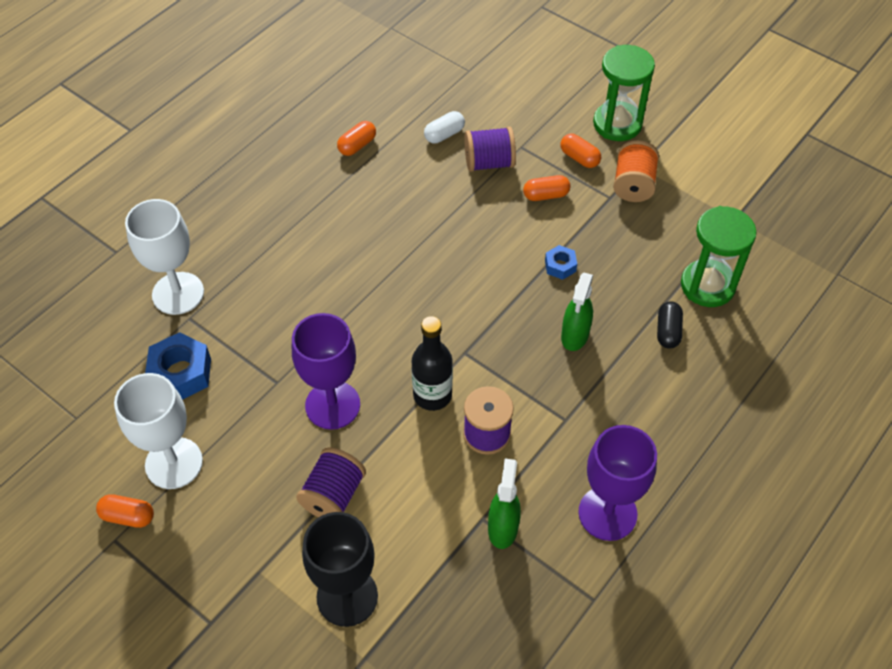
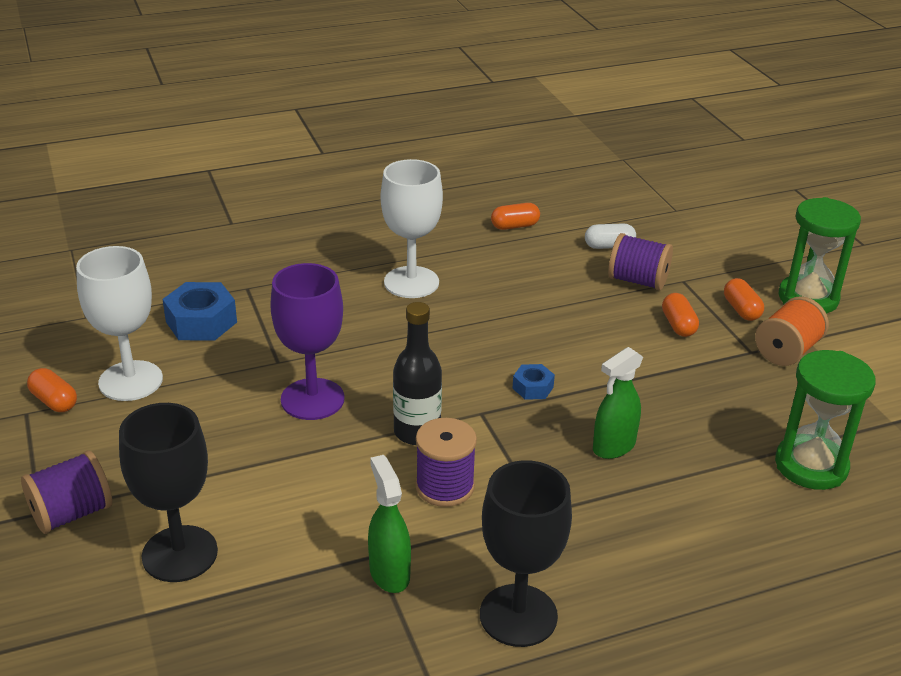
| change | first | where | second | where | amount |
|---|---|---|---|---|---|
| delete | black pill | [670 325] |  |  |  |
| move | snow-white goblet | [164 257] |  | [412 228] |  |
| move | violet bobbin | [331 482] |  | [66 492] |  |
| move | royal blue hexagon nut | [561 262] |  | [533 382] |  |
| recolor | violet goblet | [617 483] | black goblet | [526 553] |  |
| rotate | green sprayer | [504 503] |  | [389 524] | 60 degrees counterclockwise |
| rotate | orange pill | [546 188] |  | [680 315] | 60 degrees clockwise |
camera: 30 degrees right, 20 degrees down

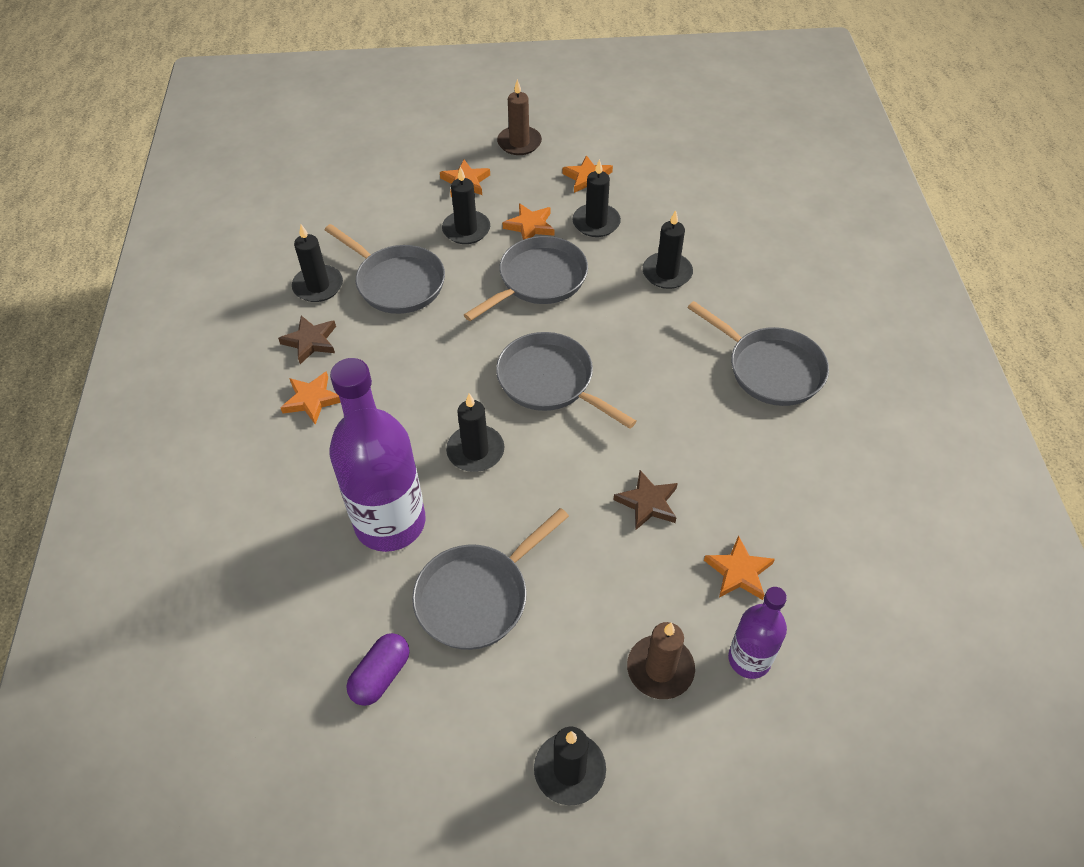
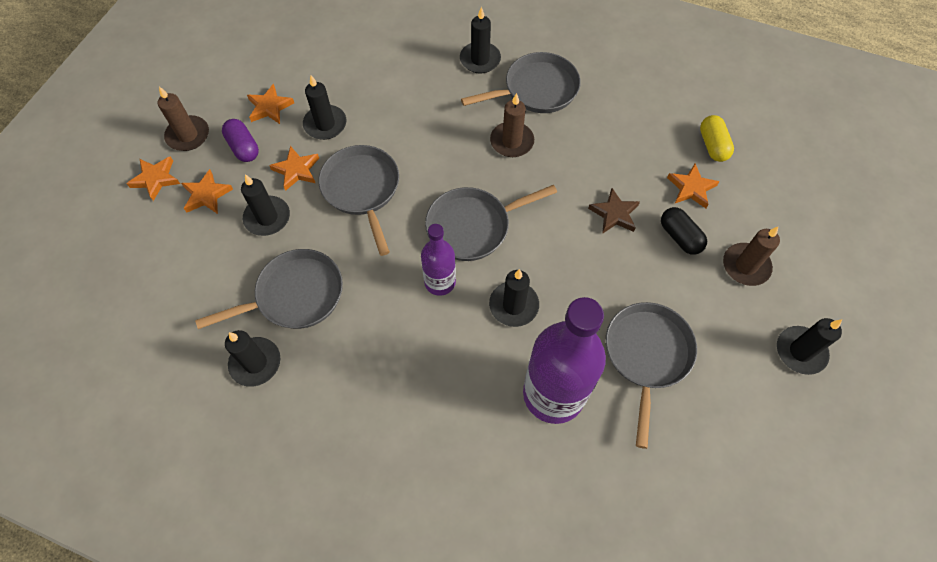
| change | first | where | second | where | amount |
|---|---|---|---|---|---|
| delete | brown star shape | [307 340] |  |  |  |
| insert |  |  | brown wax candle | [512 125] |  |
| insert |  |  | black pill | [684 231] |  |
| insert |  |  | bright yellow pill | [717 138] |  |
| move | orange star shape | [311 398] |  | [153 178] |  |
| move | violet pill | [377 669] |  | [240 140] |  |
| move | black wax candle | [667 249] |  | [480 40] |  |
| move | violet bottle | [757 633] |  | [438 260] |  |
| rotate | ash-grey frying pan | [490 579] |  | [651 375] | 150 degrees counterclockwise |
camera: 65 degrees left, 10 degrees up

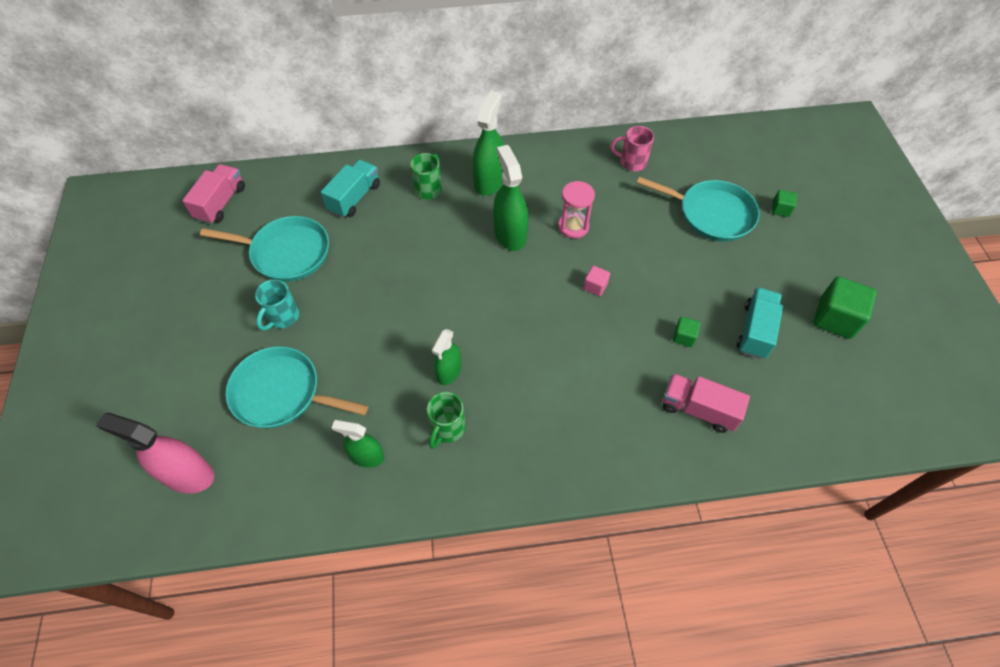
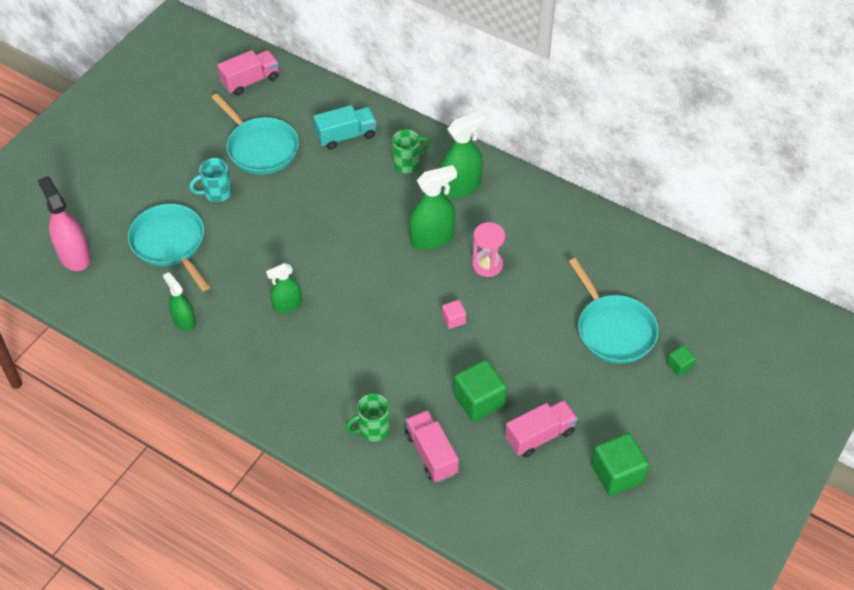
| change | first | where | second | where | amount |
|---|---|---|---|---|---|
| delete | rose-pink coffee mug | [632 148] |  |  |  |
| move | green coffee mug | [446 420] |  | [367 417] |  |
| recolor | turquoise lorry | [760 323] | rose-pink lorry | [541 429] |  |
| rotate | green sprayer | [510 198] |  | [433 207] | 45 degrees clockwise |
| resize | green cube | [687 332] |  | [480 390] | x1.97 |
camera: 40 degrees right, 5 degrees down

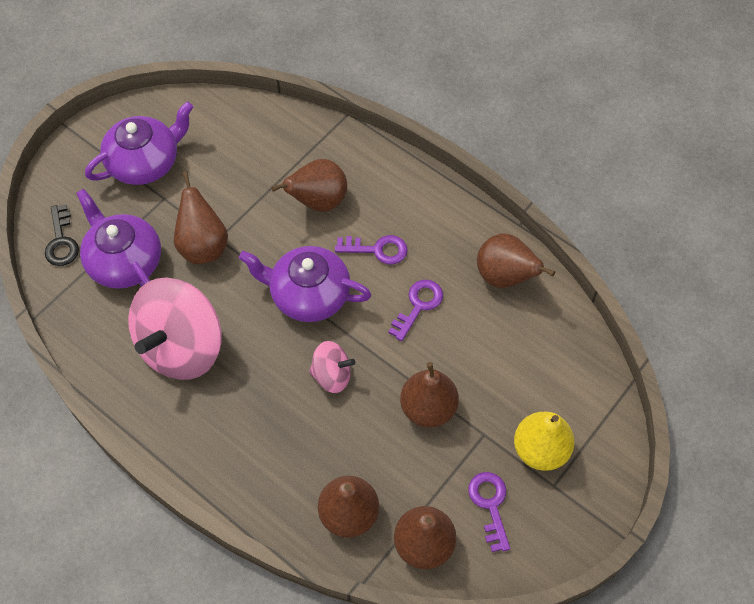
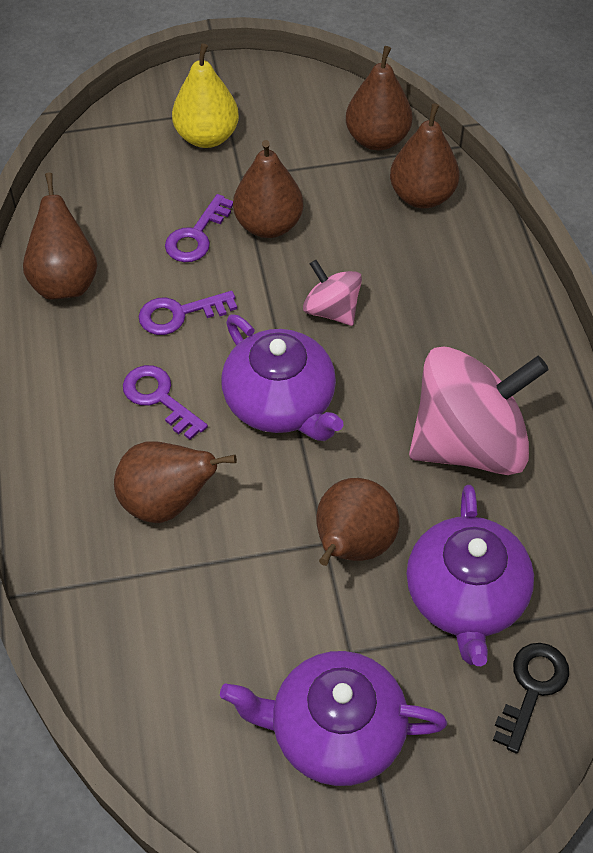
| change | first | where | second | where | amount |
|---|---|---|---|---|---|
| move | violet latchkey | [489 512] |  | [199 228] |  |
camera: 140 degrees left, 5 degrees down

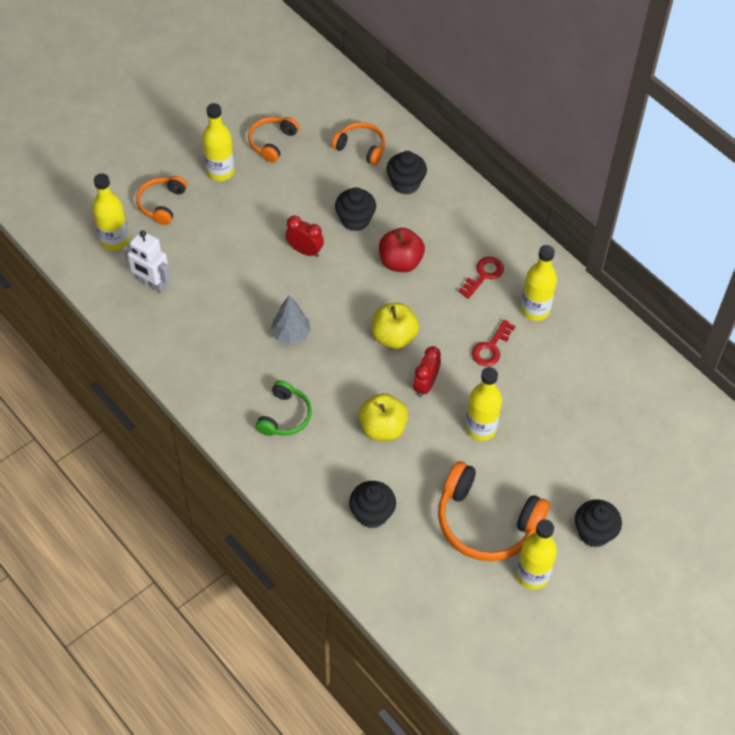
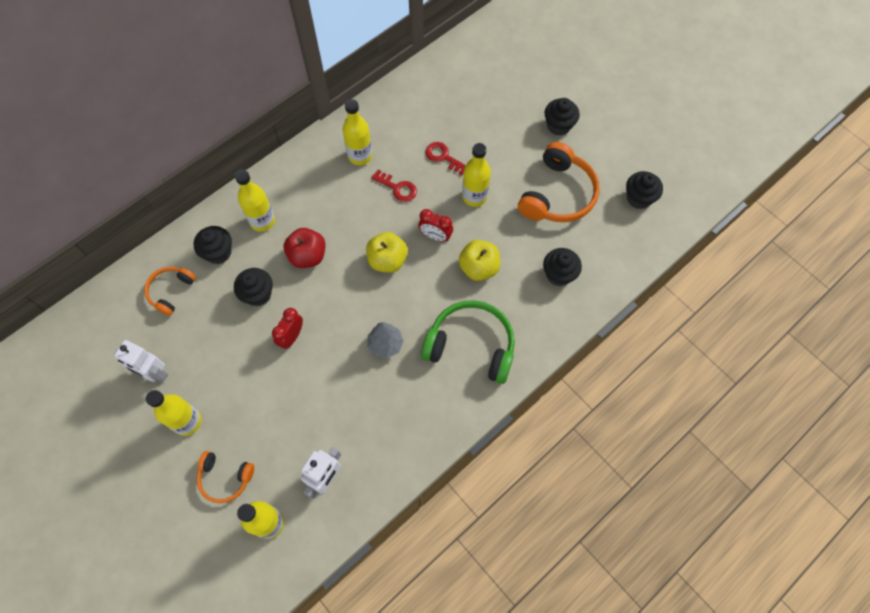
| change | first | where | second | where | amount |
|---|---|---|---|---|---|
| insert |  |  | black fairy cake | [644 190] |  |
| move | crimson latchkey | [481 277] |  | [446 158] |  |
| move | bright yellow bottle | [536 554] |  | [255 201] |  |
| replace | orange headset | [273 140] | snow-white robot figure | [141 361] |  |
| resize | green headset | [284 408] |  | [468 342] | x1.77 |
camera: 90 degrees left, 10 degrees up

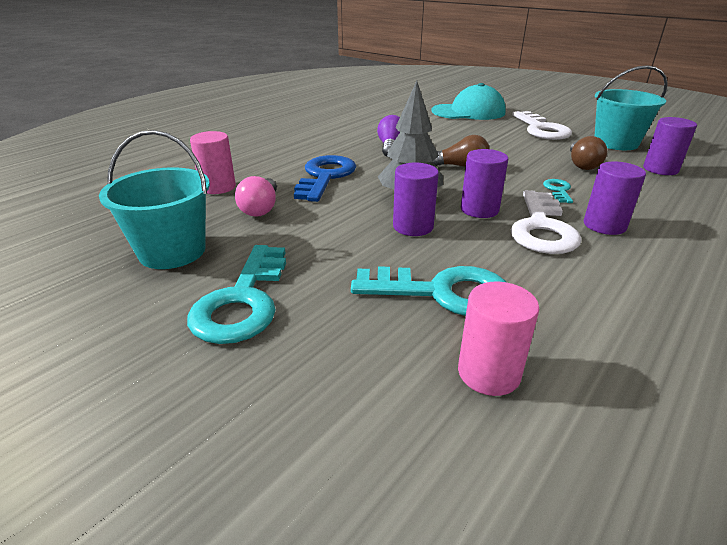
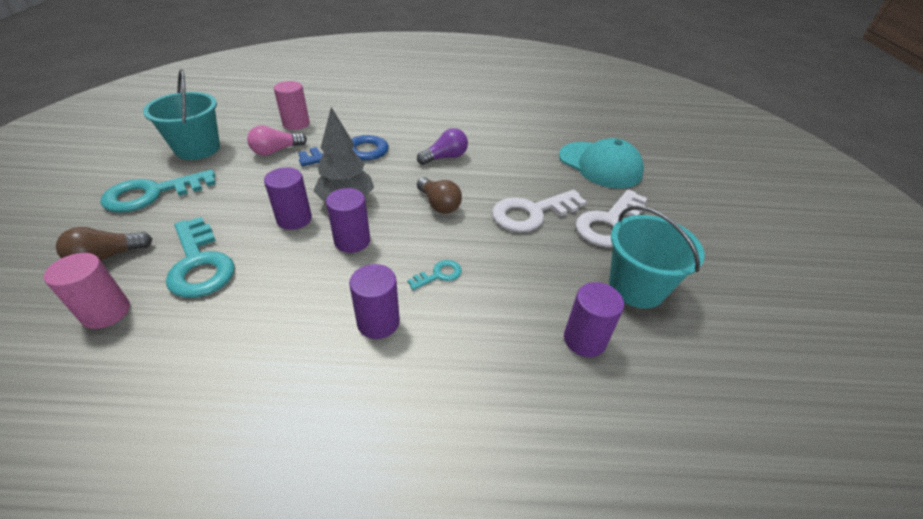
| change | first | where | second | where | amount |
|---|---|---|---|---|---|
| move | snow-white latchkey | [546 222] |  | [539 211] |  |
| move | brown bulb | [588 153] |  | [104 243] |  |
camera: 50 degrees right, 10 degrees up

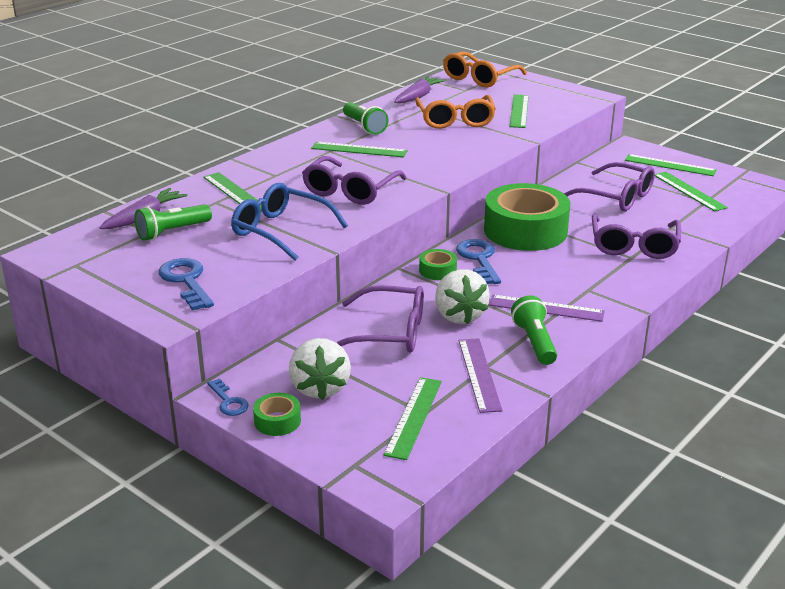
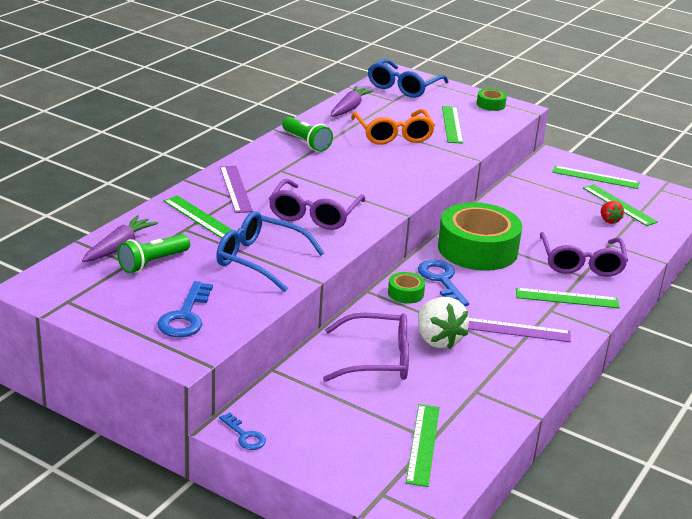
| change | first | where | second | where | amount |
|---|---|---|---|---|---|
| delete | snow-white berry | [320 369] |  |  |  |
| delete | green pocket torch | [534 330] |  |  |  |
| delete | violet eyeglasses | [609 186] |  |  |  |
| insert |  |  | crimson berry | [612 212] |  |
| move | green sticky tape | [277 414] |  | [492 100] |  |
| move | green ruler | [359 149] |  | [568 298] |  |
| move | violet ruler | [481 375] |  | [236 189] |  |
| recolor | orange eyeglasses | [485 69] | royal blue eyeglasses | [408 78] |  |
| rotate | royal blue latchkey | [186 284] |  | [185 309] | 135 degrees counterclockwise |
camera: 10 degrees left, 0 degrees up

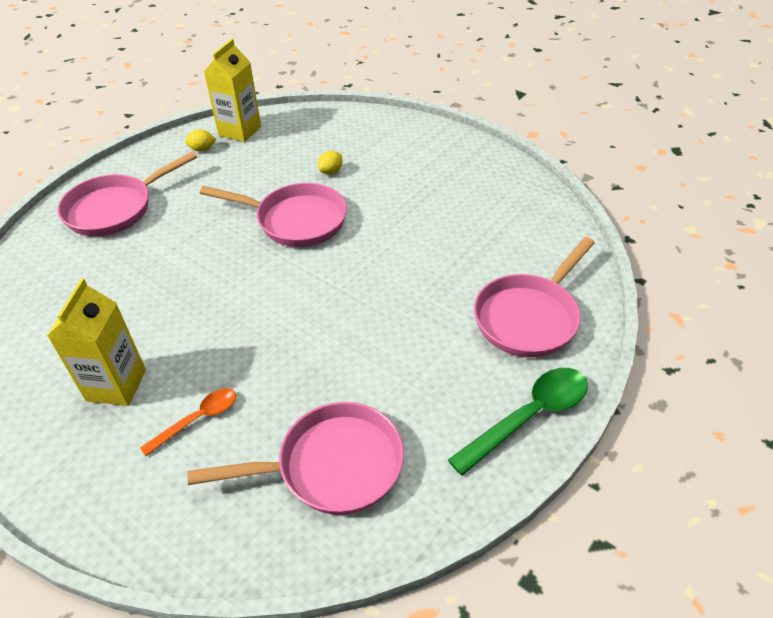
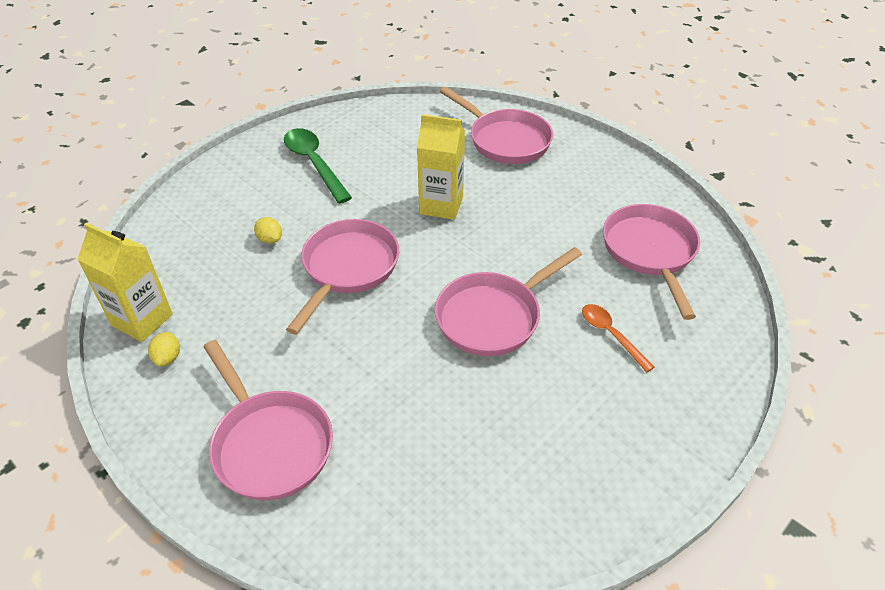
| change | first | where | second | where | amount |
|---|---|---|---|---|---|
| insert |  |  | rose-pink frying pan | [508 301] |  |
| move | bright yellow milk carton | [96 342] |  | [441 167] |  |
| move | green teaspoon | [518 422] |  | [318 166] |  |
camera: 85 degrees left, 0 degrees up

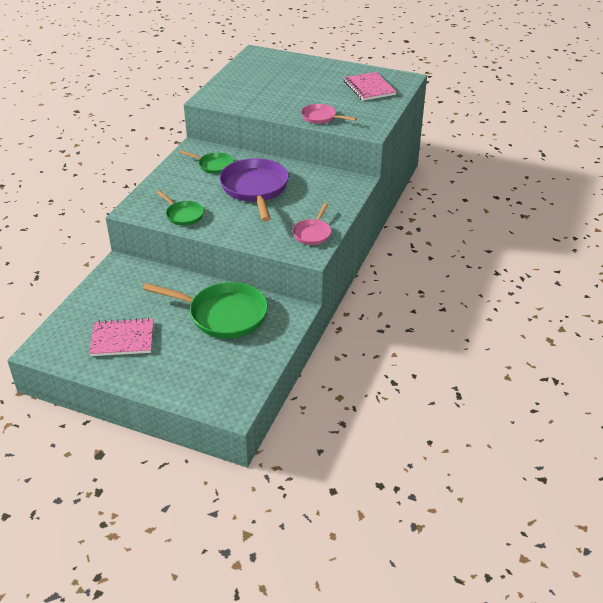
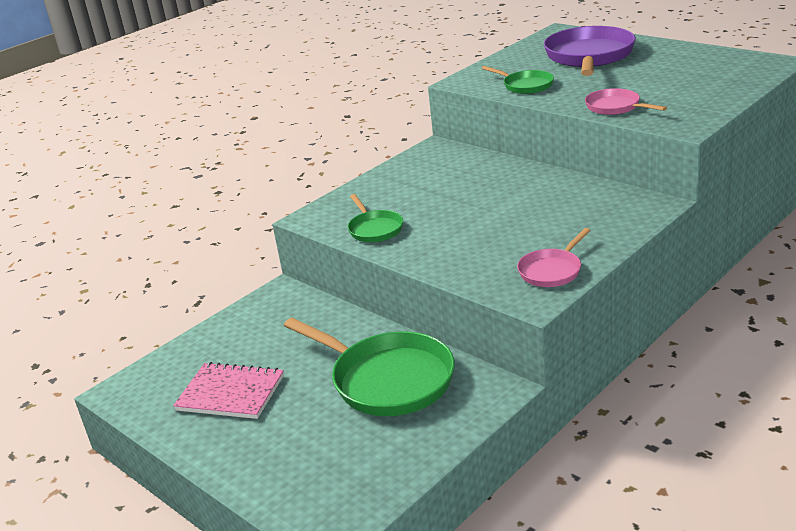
| change | first | where | second | where | amount |
|---|---|---|---|---|---|
| delete | rose-pink exercise book | [370 86] |  |  |  |
| move | green frying pan | [206 162] |  | [518 80] |  |
| move | violet frying pan | [254 189] |  | [590 51] |  |
camera: 25 degrees right, 10 degrees down

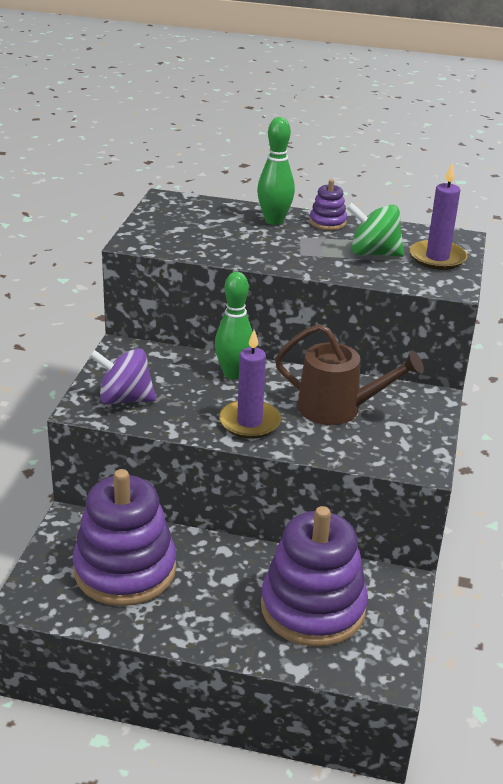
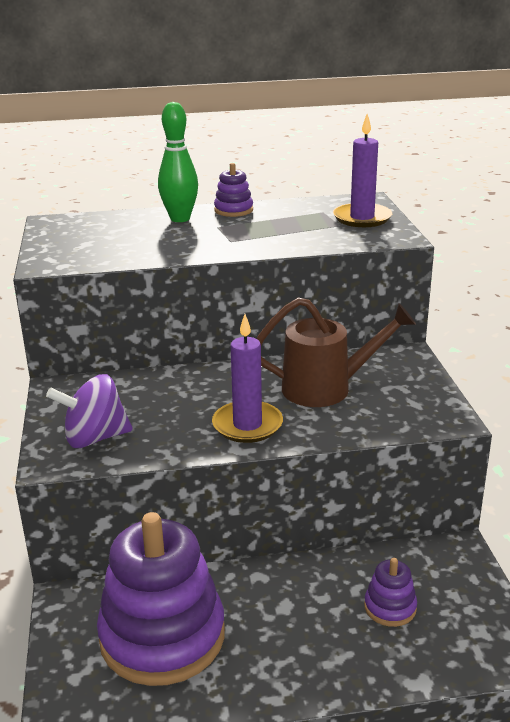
| change | first | where | second | where | amount |
|---|---|---|---|---|---|
| delete | green skittle | [234 325] |  |  |  |
| delete | green whirligig | [375 229] |  |  |  |
| resize | violet ring stacker | [314 576] |  | [390 592] | x0.43 |
camera: 20 degrees left, 5 degrees down

